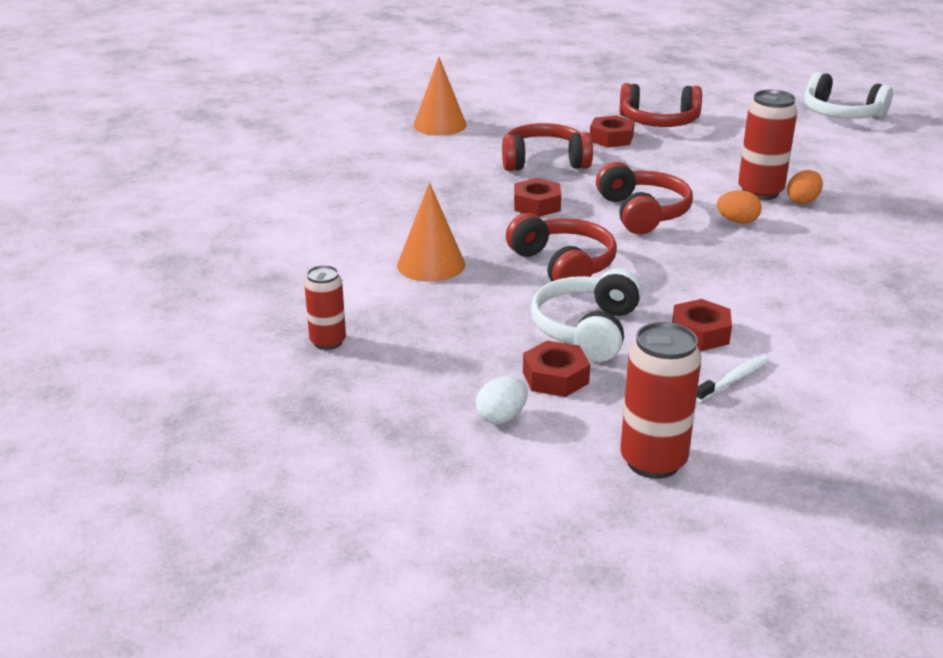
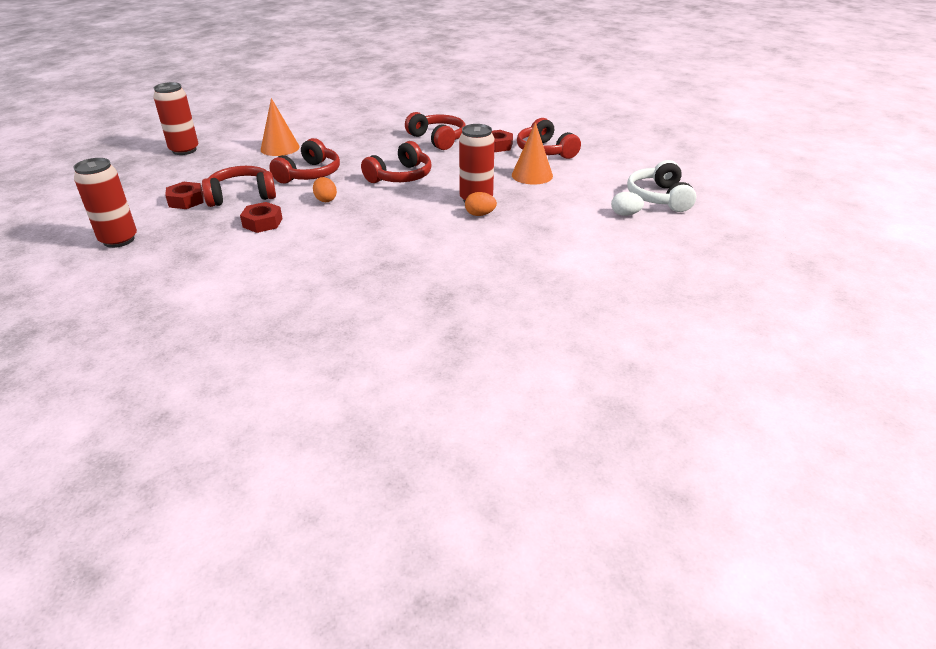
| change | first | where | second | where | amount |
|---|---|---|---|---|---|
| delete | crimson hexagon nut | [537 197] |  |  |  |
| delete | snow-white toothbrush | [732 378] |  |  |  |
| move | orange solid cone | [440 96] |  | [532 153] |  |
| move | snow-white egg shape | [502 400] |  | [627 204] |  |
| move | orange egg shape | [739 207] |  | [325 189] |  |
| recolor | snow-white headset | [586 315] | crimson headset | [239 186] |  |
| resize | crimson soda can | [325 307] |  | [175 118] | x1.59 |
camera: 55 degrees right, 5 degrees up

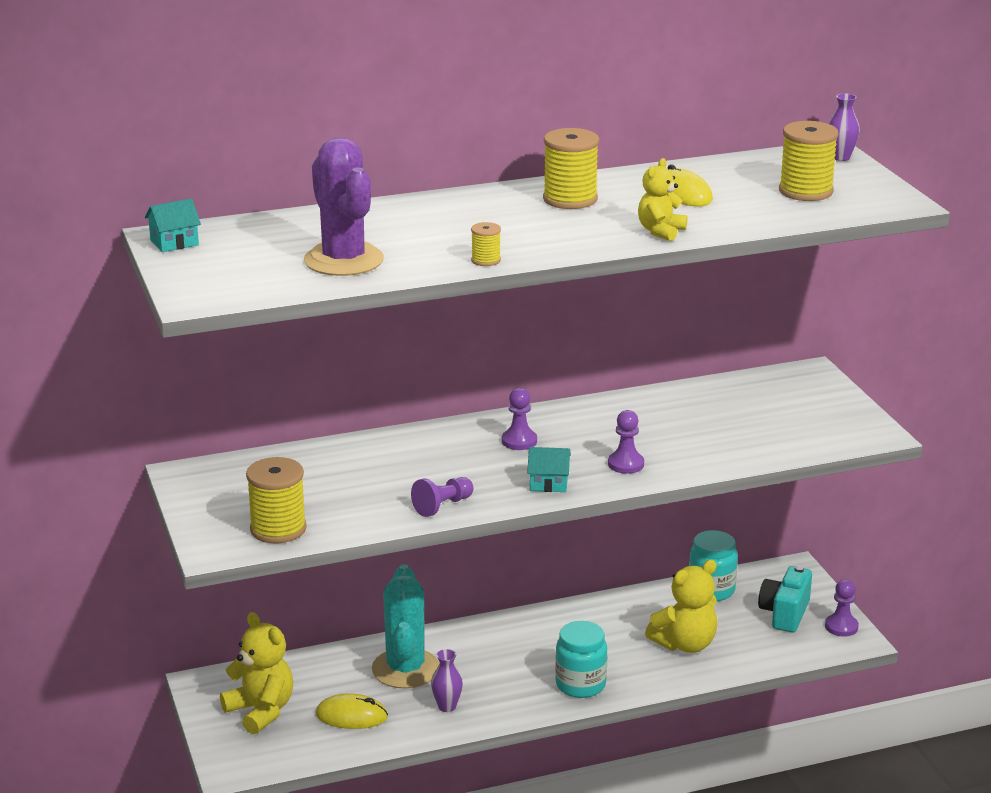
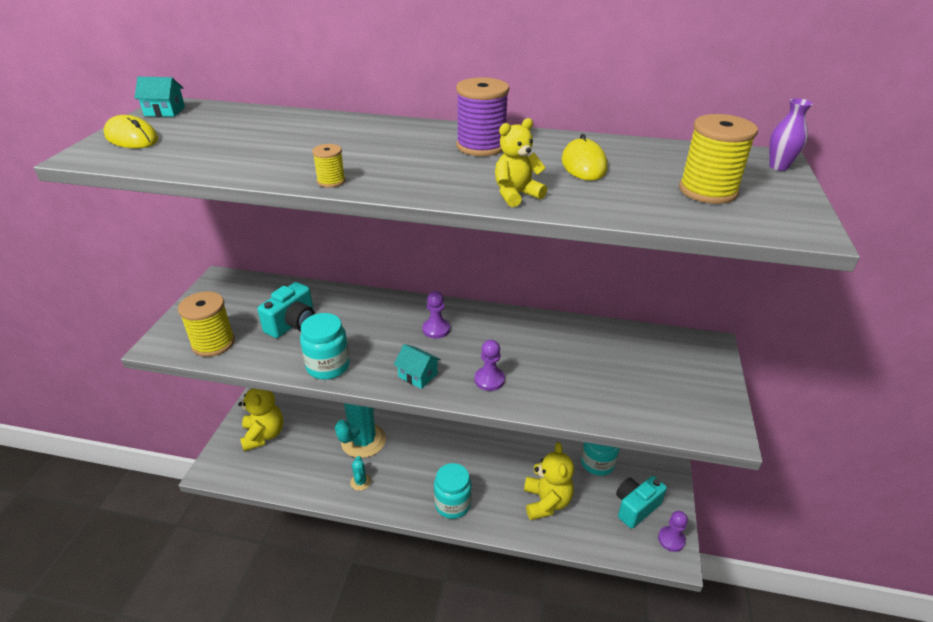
| change | first | where | second | where | amount |
|---|---|---|---|---|---|
| delete | violet saguaro cactus | [344 207] |  |  |  |
| insert |  |  | turquoise camera | [286 310] |  |
| move | bright yellow mouse | [352 711] |  | [131 131] |  |
| replace | violet pawn | [442 497] | turquoise jam jar | [325 346] |  |
| replace | violet tall vase | [447 680] | turquoise saguaro cactus | [360 473] |  |
| recolor | bright yellow bobbin | [571 168] | violet bobbin | [482 116] |  |
| rotate | bright yellow teddy | [681 606] |  | [549 481] | 90 degrees counterclockwise |
camera: 30 degrees right, 10 degrees up

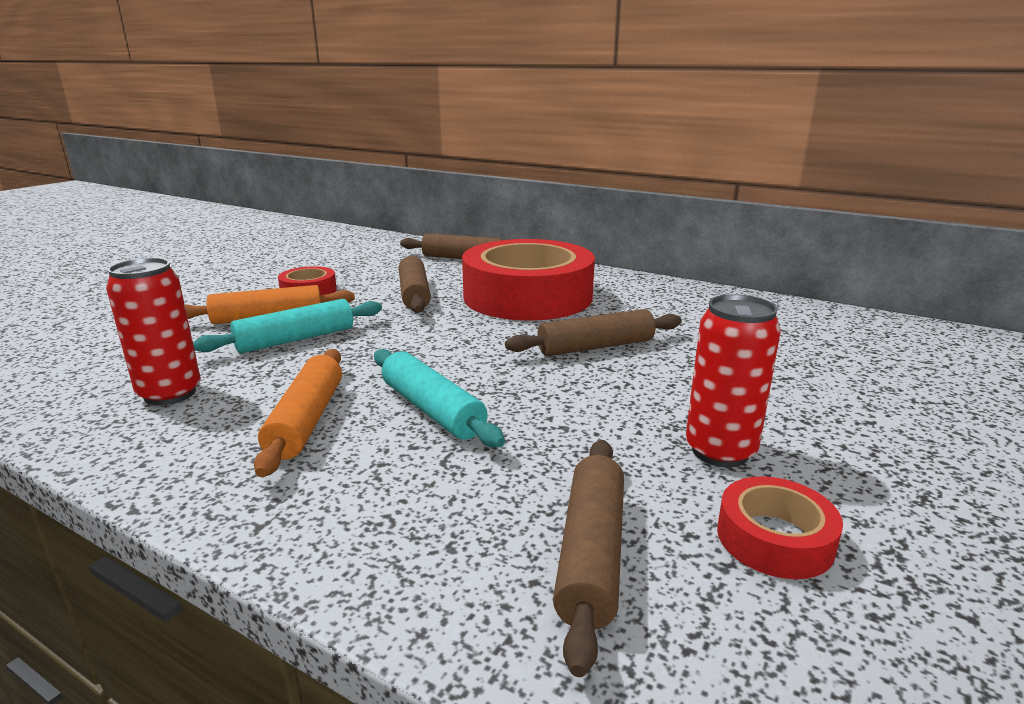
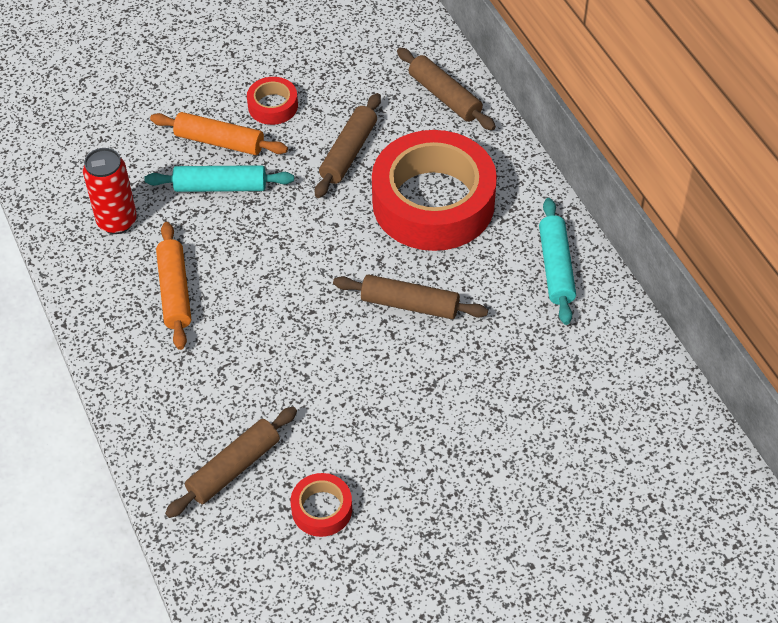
| change | first | where | second | where | amount |
|---|---|---|---|---|---|
| delete | crimson soda can | [733 380] |  |  |  |
| move | turquoise pastry roller | [439 398] |  | [557 261] |  |
| rotate | orange pastry roller | [298 413] |  | [173 286] | 45 degrees counterclockwise |
camera: 35 degrees right, 30 degrees up

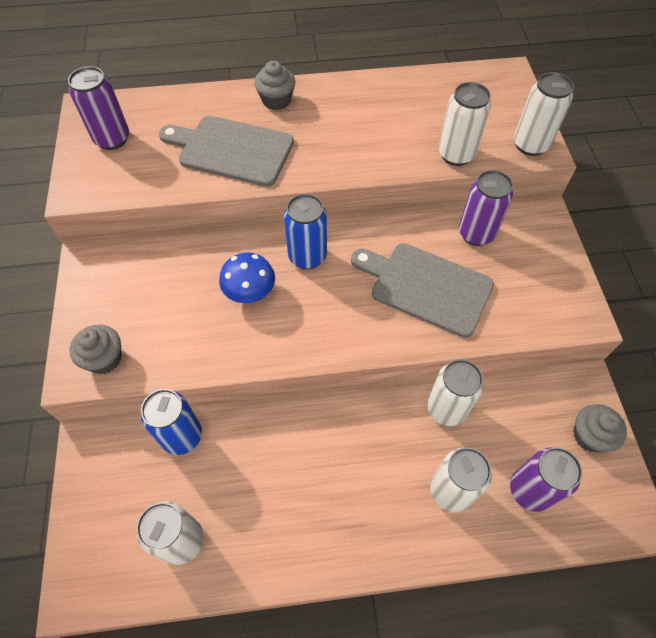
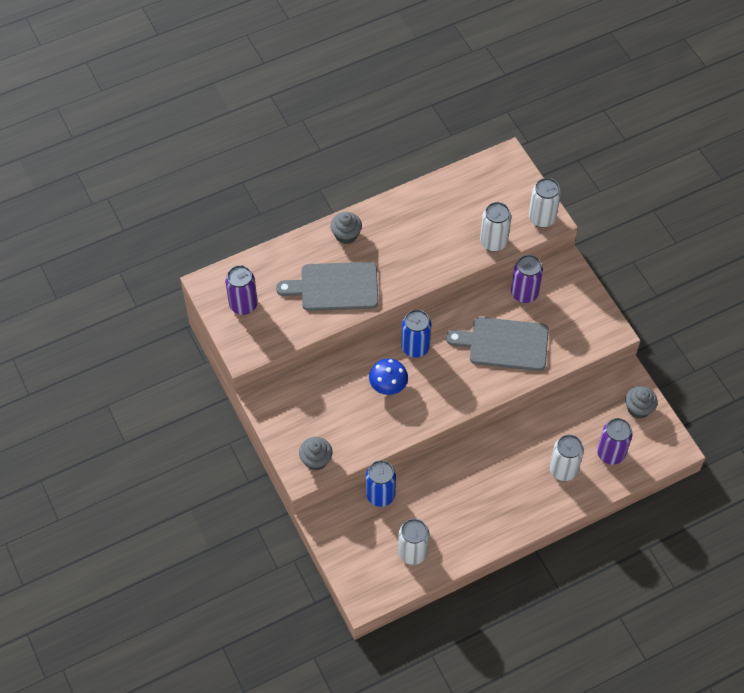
| change | first | where | second | where | amount |
|---|---|---|---|---|---|
| delete | snow-white soda can | [455 392] |  |  |  |
camera: 20 degrees left, 0 degrees up

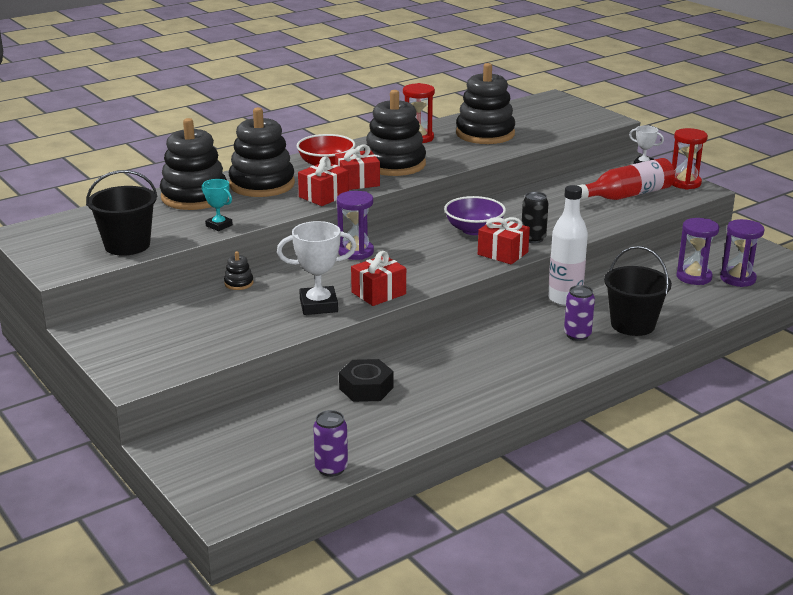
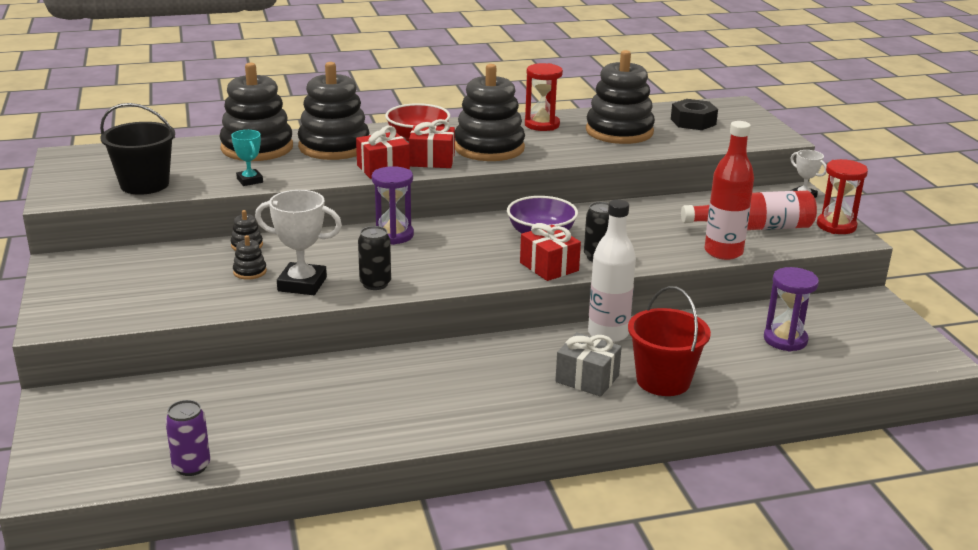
| change | first | where | second | where | amount |
|---|---|---|---|---|---|
| delete | violet sandglass | [742 253] |  |  |  |
| insert |  |  | black ring stacker | [250 257] |  |
| insert |  |  | crimson bottle | [729 190] |  |
| move | black hexagon nut | [366 380] |  | [694 114] |  |
| replace | crimson gift | [378 278] | black soda can | [374 258] |  |
| replace | violet soda can | [579 313] | ash-grey gift | [588 364] |  |
| recolor | black sand bucket | [638 291] | crimson sand bucket | [669 341] |  |
camera: 20 degrees right, 0 degrees up

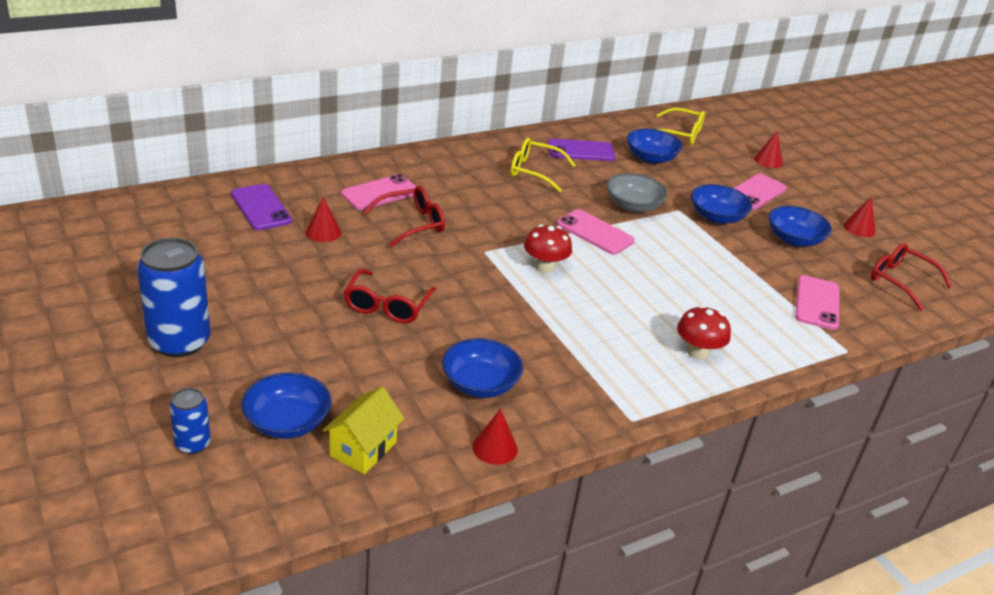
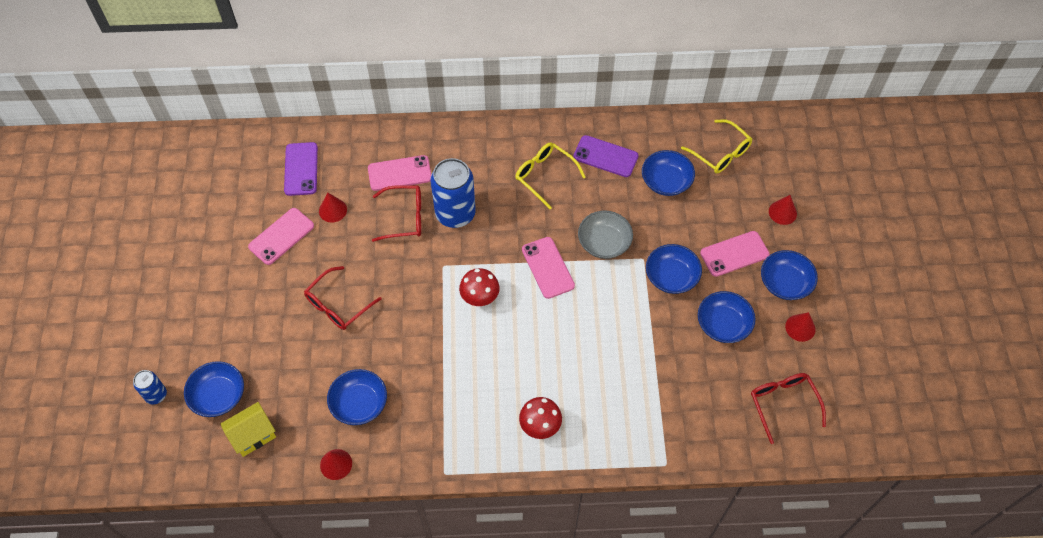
| change | first | where | second | where | amount |
|---|---|---|---|---|---|
| insert |  |  | royal blue bowl | [789 275] |  |
| move | royal blue soda can | [173 297] |  | [453 193] |  |
| move | rose-pink mobile phone | [817 302] |  | [281 236] |  |
camera: 30 degrees right, 25 degrees up

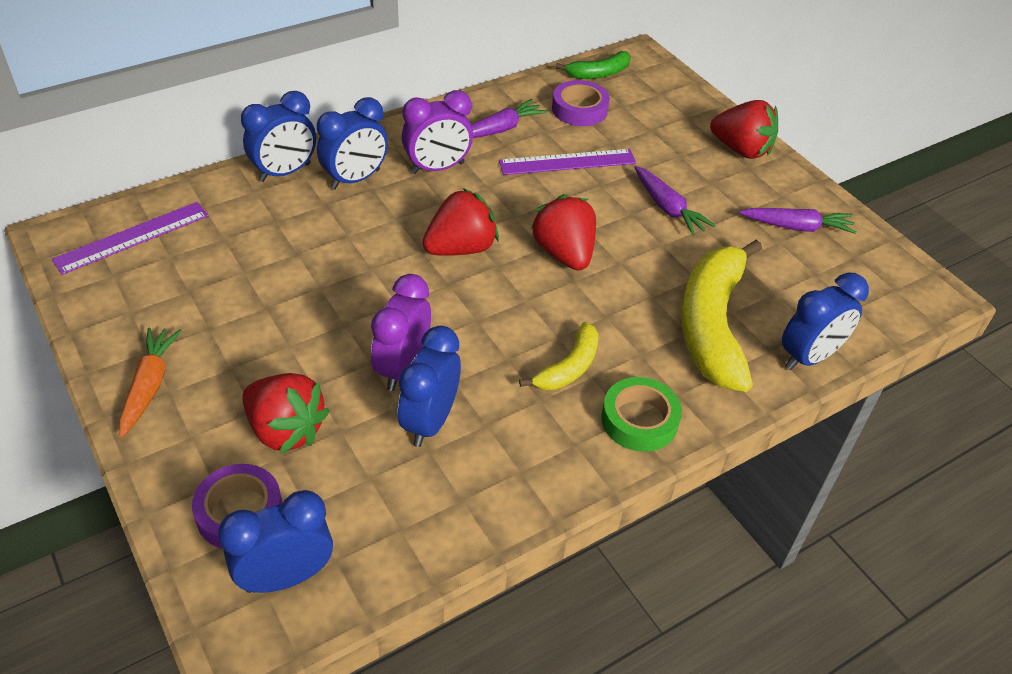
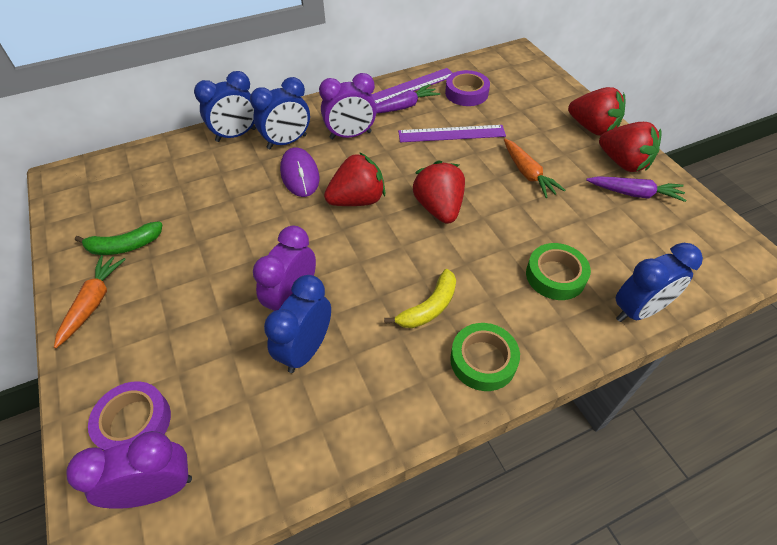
| change | first | where | second | where | amount |
|---|---|---|---|---|---|
| insert |  |  | violet mouse | [299 172] |  |
| move | violet ruler | [130 238] |  | [412 86] |  |
| move | crimson berry | [286 413] |  | [630 147] |  |
| move | green banana | [593 65] |  | [118 238] |  |
| replace | bright yellow banana | [721 316] | green sticky tape | [558 271] |  |
| recolor | royal blue clock | [275 541] | violet clock | [129 470] |  |
| recolor | violet root vegetable | [675 201] | orange root vegetable | [534 168] |  |
camera: 10 degrees right, 5 degrees up

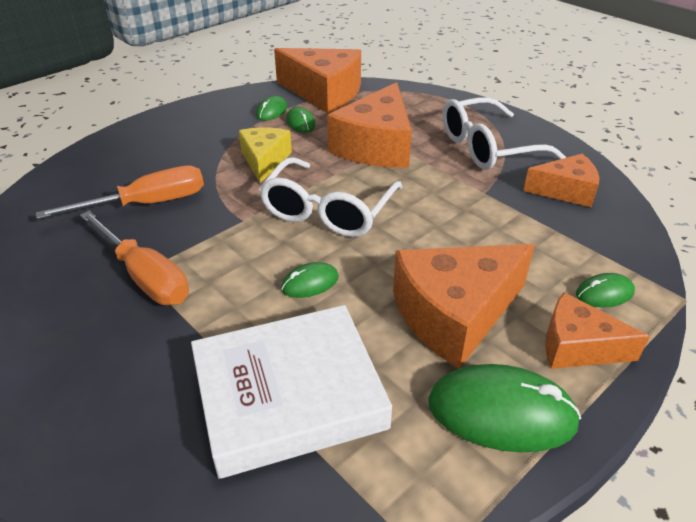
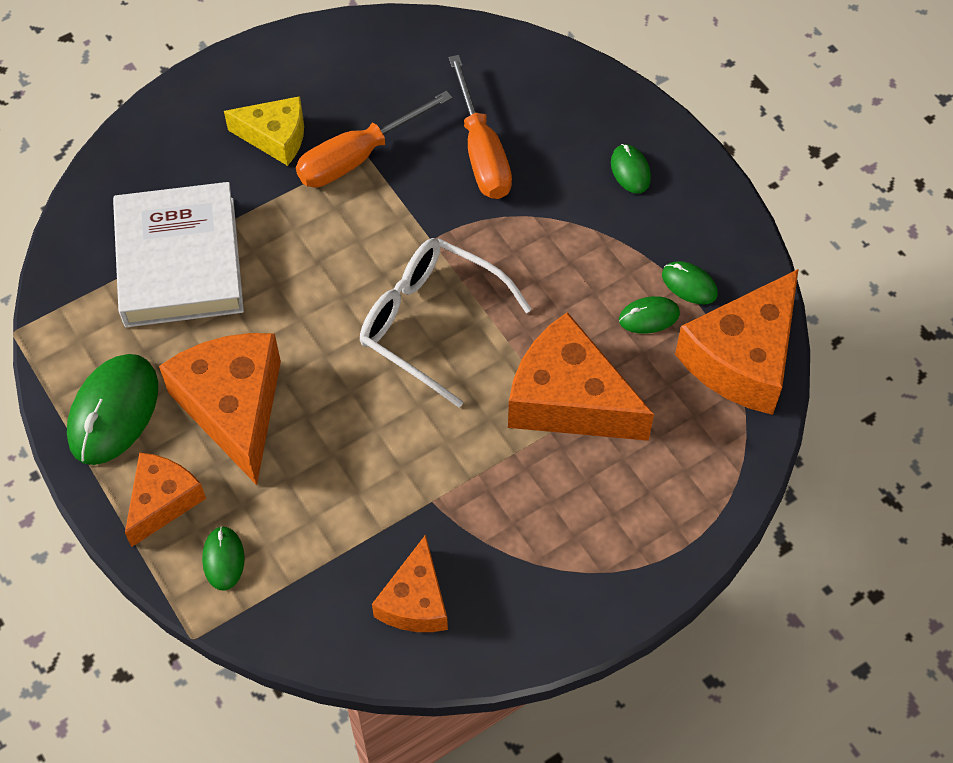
| change | first | where | second | where | amount |
|---|---|---|---|---|---|
| delete | snow-white eyeglasses | [504 133] |  |  |  |
| move | bright yellow piece of cheese | [265 155] |  | [264 131] |  |
| move | green mouse | [310 280] |  | [631 169] |  |
camera: 100 degrees right, 20 degrees up

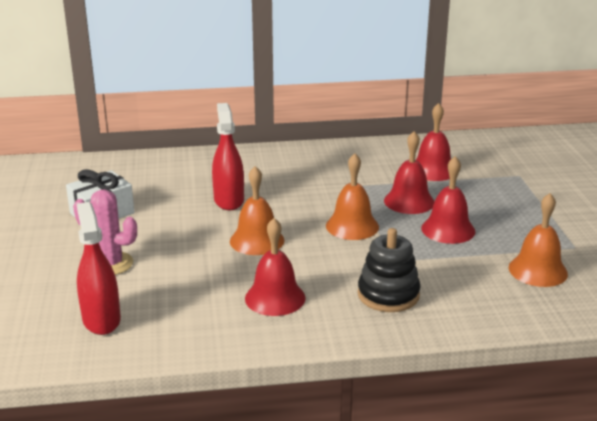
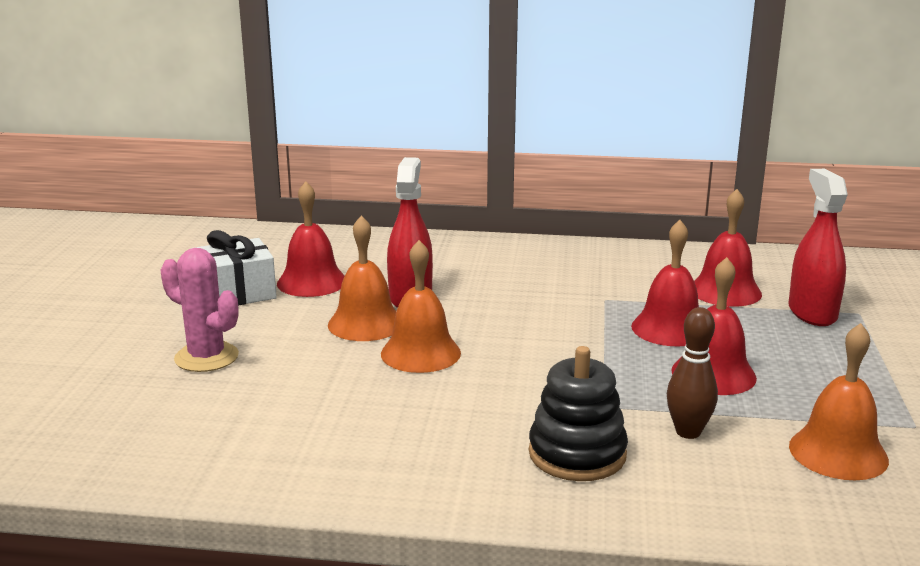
| change | first | where | second | where | amount |
|---|---|---|---|---|---|
| insert |  |  | brown skittle | [692 373] |  |
| move | crimson sprayer | [99 268] |  | [818 247] |  |
| move | crimson bell | [275 267] |  | [310 239] |  |
| move | orange bell | [352 196] |  | [362 278] |  |
camera: 15 degrees right, 5 degrees down

